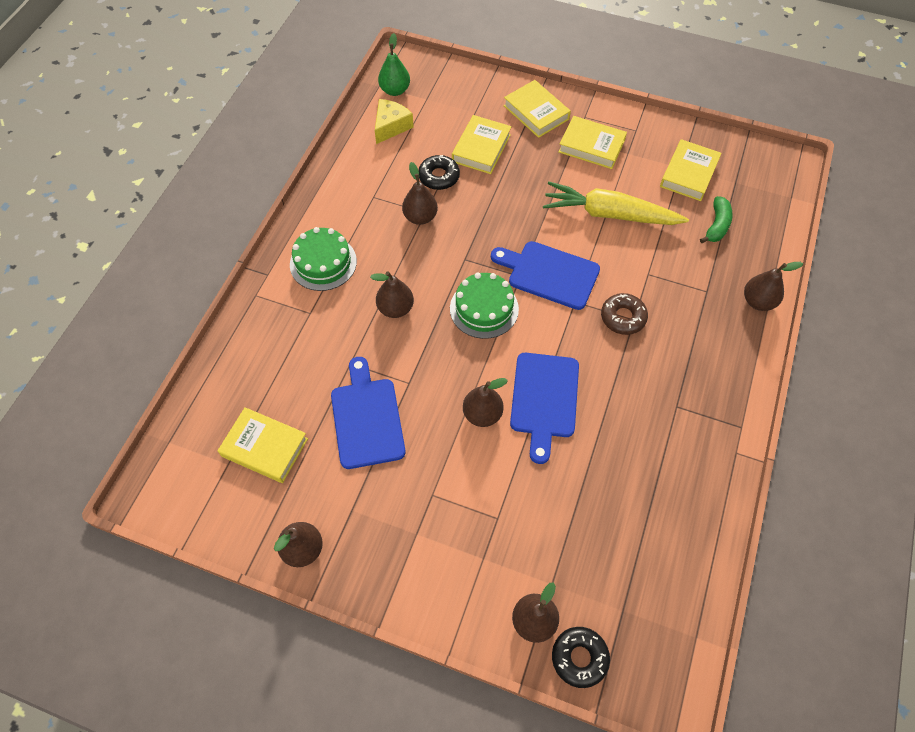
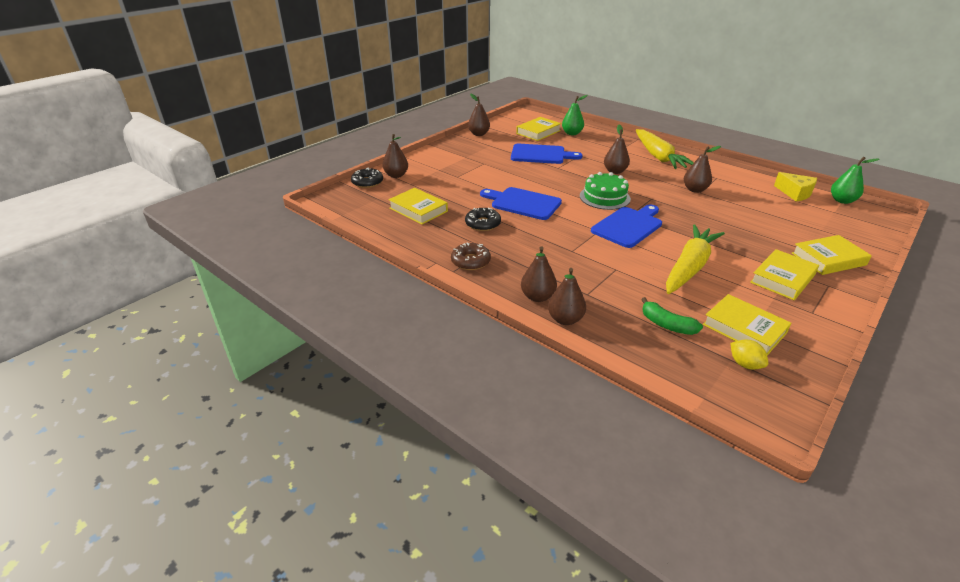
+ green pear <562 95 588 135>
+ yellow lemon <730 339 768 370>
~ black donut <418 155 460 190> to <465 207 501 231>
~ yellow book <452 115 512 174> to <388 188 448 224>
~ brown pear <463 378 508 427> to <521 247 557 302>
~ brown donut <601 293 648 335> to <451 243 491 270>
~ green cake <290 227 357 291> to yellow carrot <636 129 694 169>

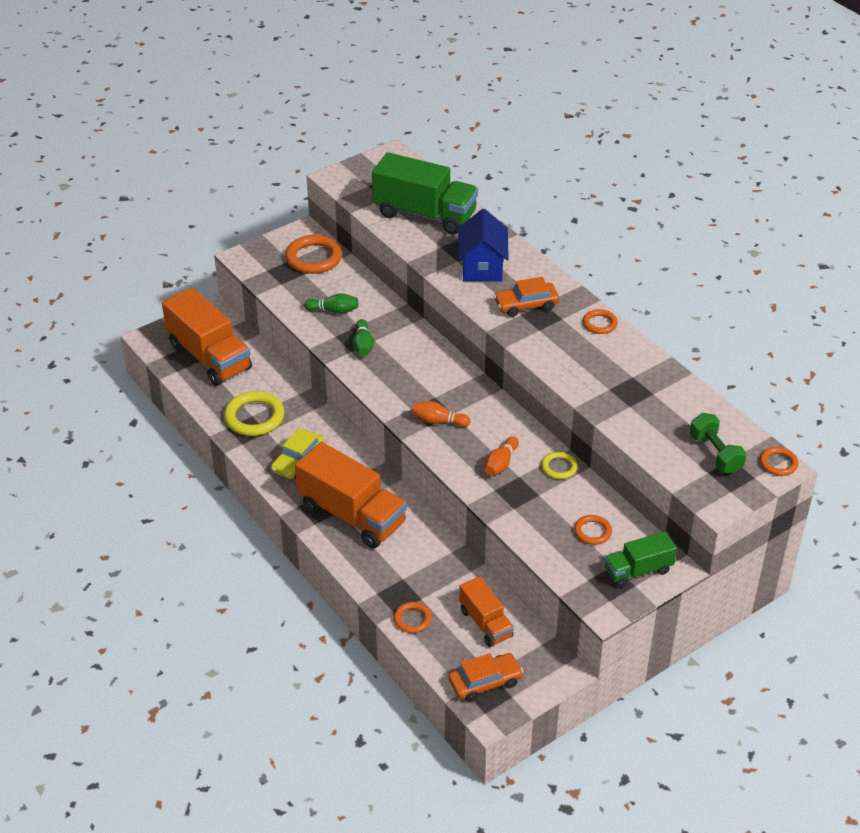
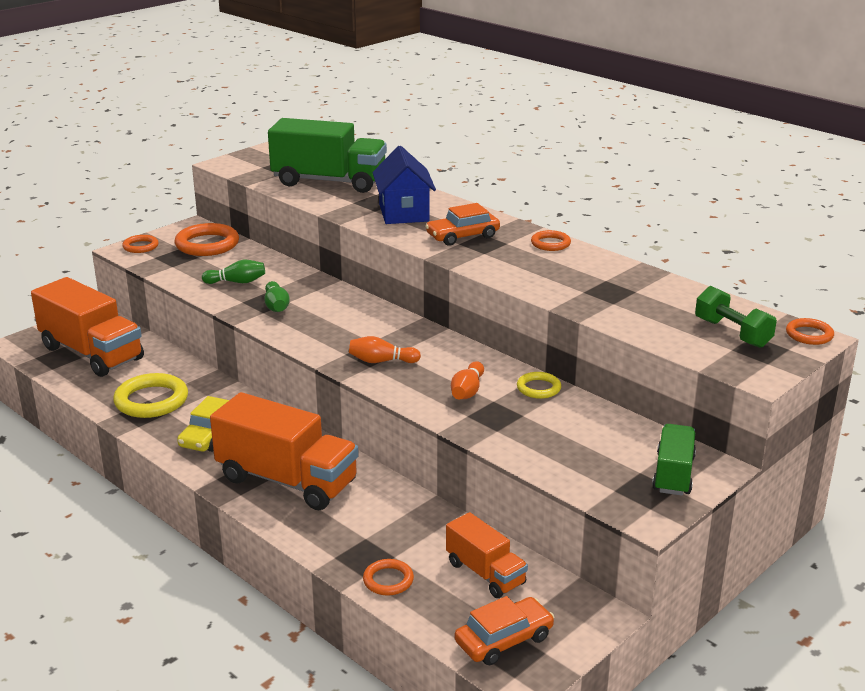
~ orange ring <574 515 612 545> to <122 235 159 253>
~ green truck <605 531 677 588> = <652 424 696 496> 135 degrees clockwise

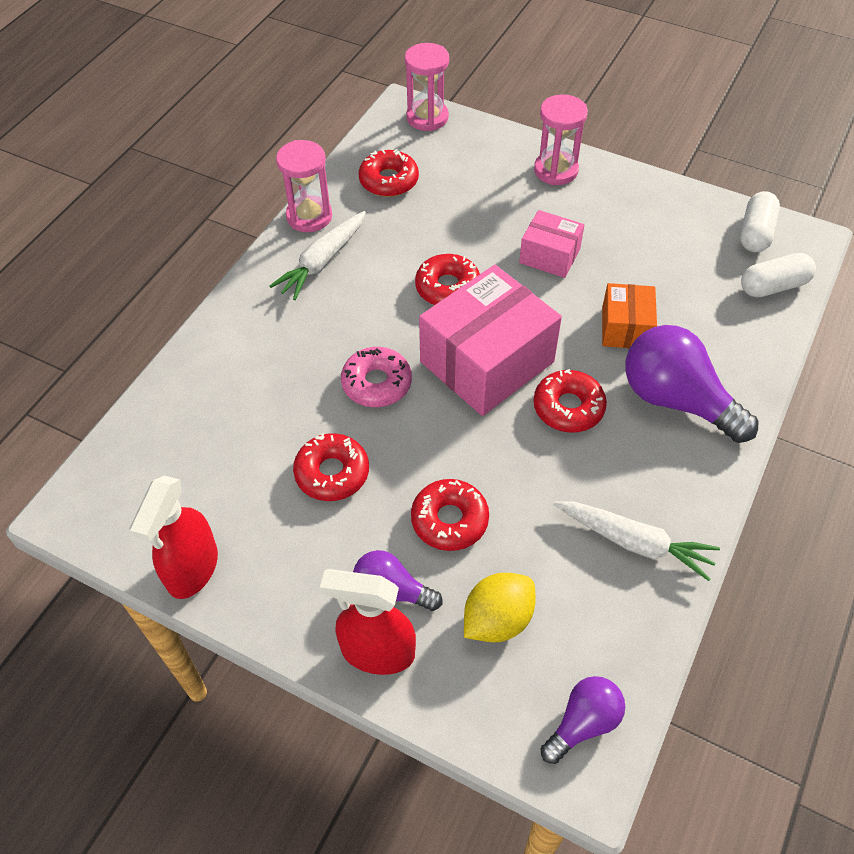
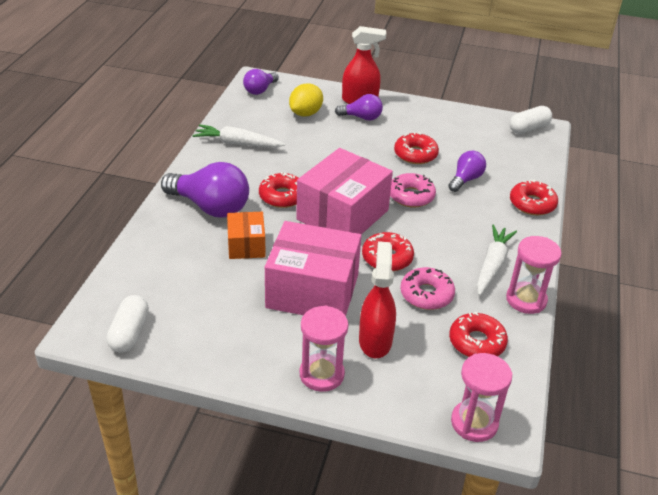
+ pink donut <400 267 455 310>
+ purple light bulb <448 151 486 192>
~ red spray bottle <129 475 218 599> to <359 241 396 358>
~ red donut <411 479 489 551> to <510 179 558 215>
~ white capsule <741 253 816 297> to <509 106 552 134>
~ pink box <519 210 584 278> = <265 221 361 316> x1.90

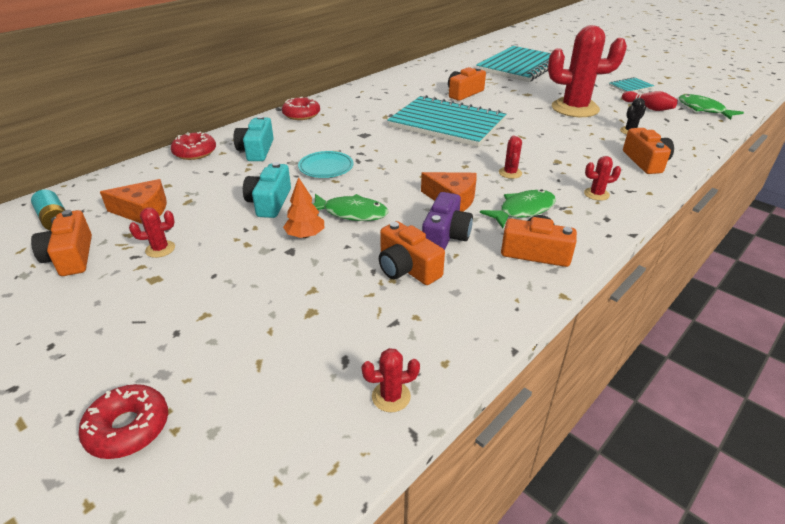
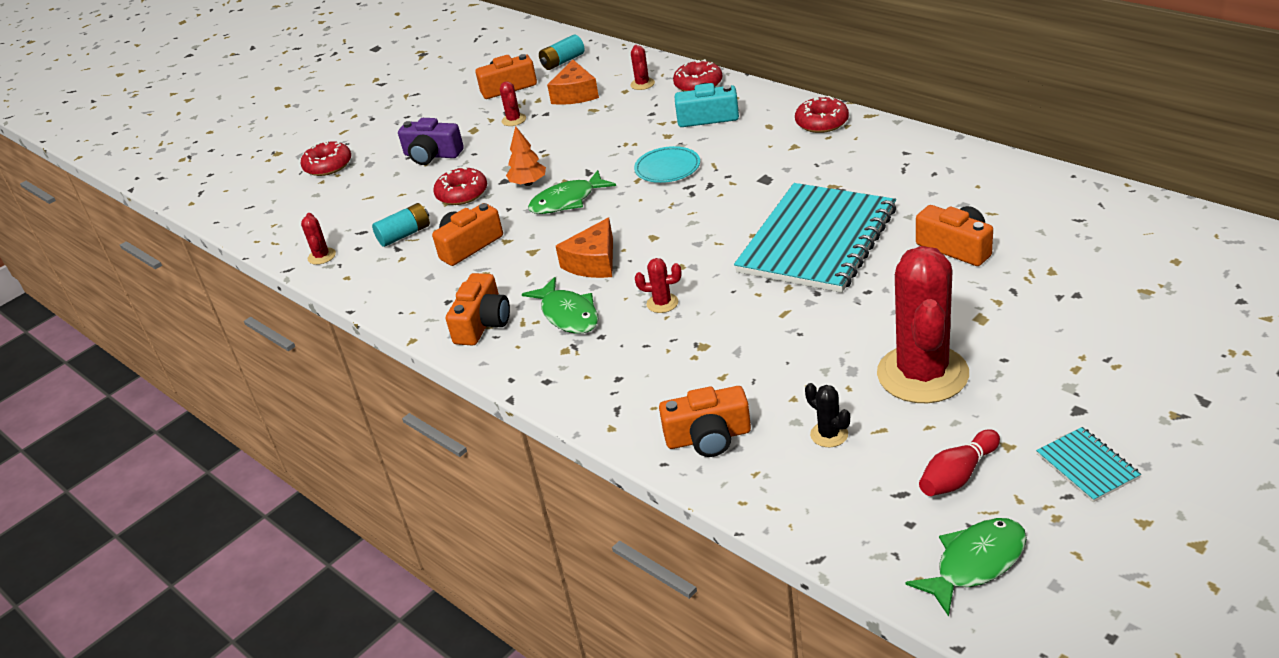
- turquoise camera <243 162 291 218>
- turquoise notebook <476 46 551 82>
+ turquoise battery <372 203 430 247>
+ red donut <433 167 487 205>
~ purple camera <422 192 473 250> to <398 118 464 165>
~ red cactus <584 156 621 201> to <630 45 655 90>
~ green fish <313 194 388 221> = <528 170 616 214> 45 degrees clockwise

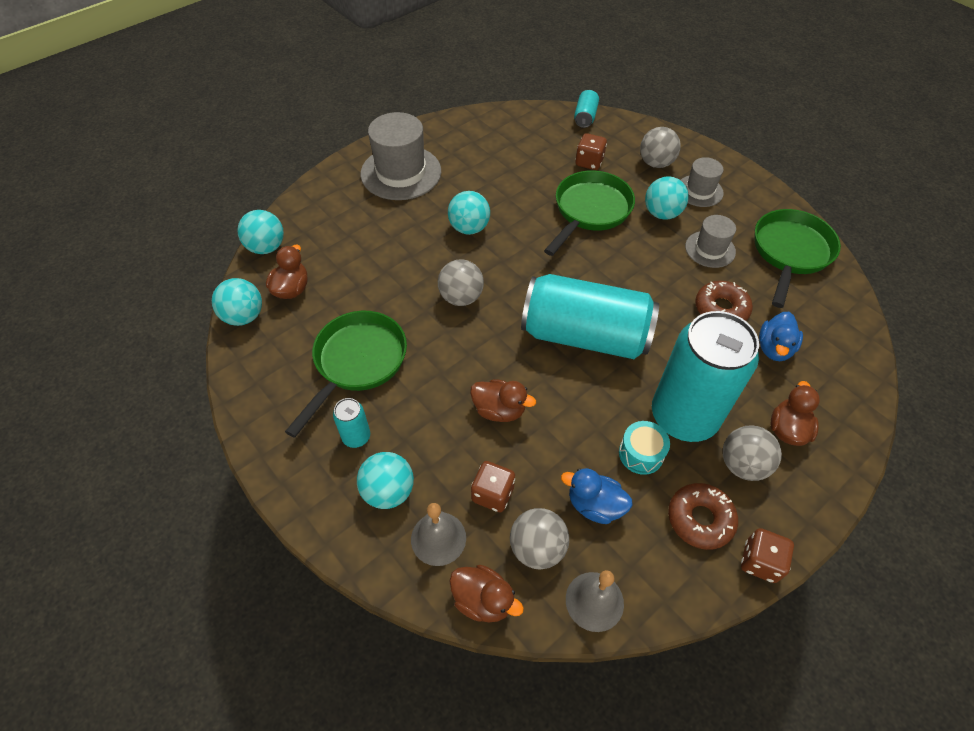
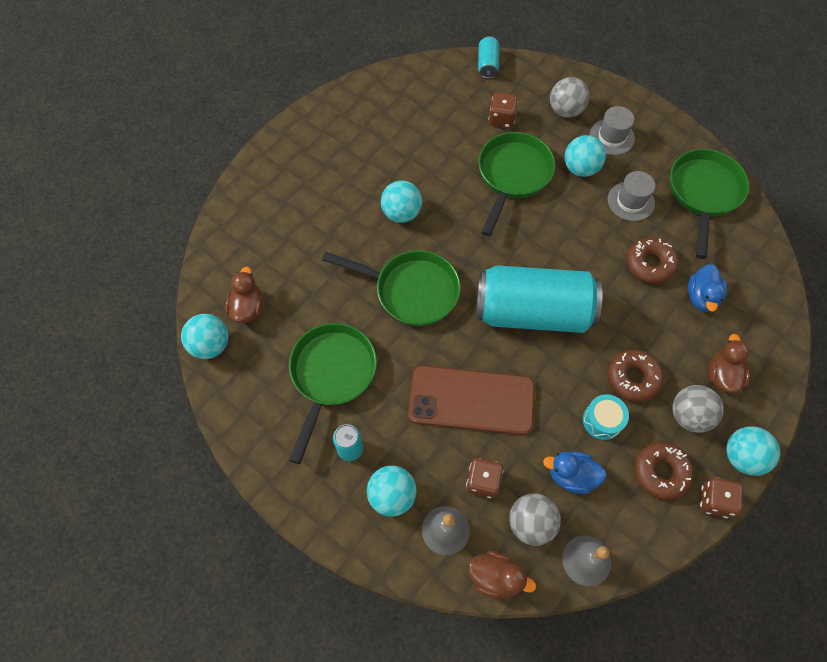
- grey hat <361 112 441 200>
~ turquoise ball <237 210 284 254> to <726 426 780 476>
~ grey ball <438 259 484 306> to green pan <322 250 461 326>
~ brown duck <470 379 536 422> to brown phone <408 365 535 435>
~ turquoise can <652 311 759 442> to brown donut <608 350 664 402>

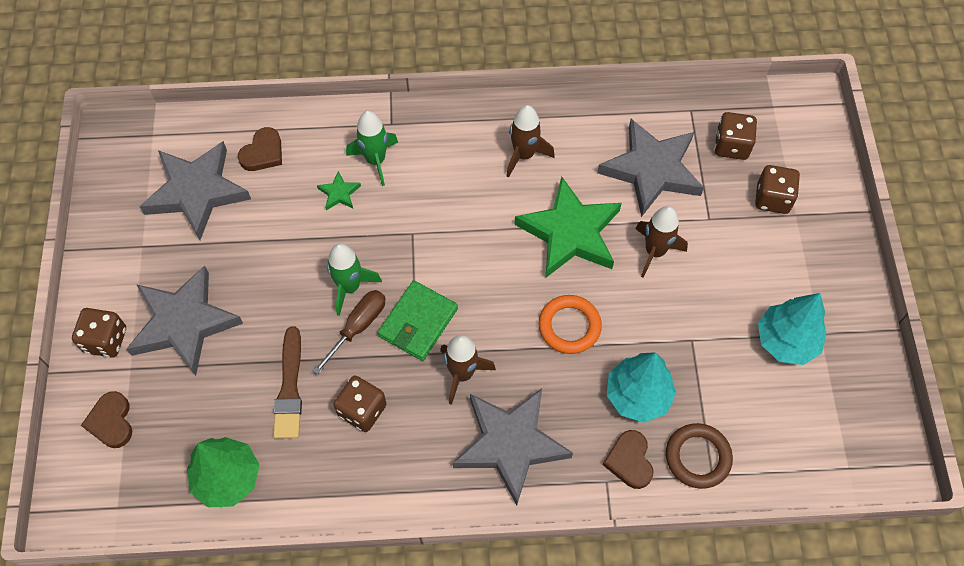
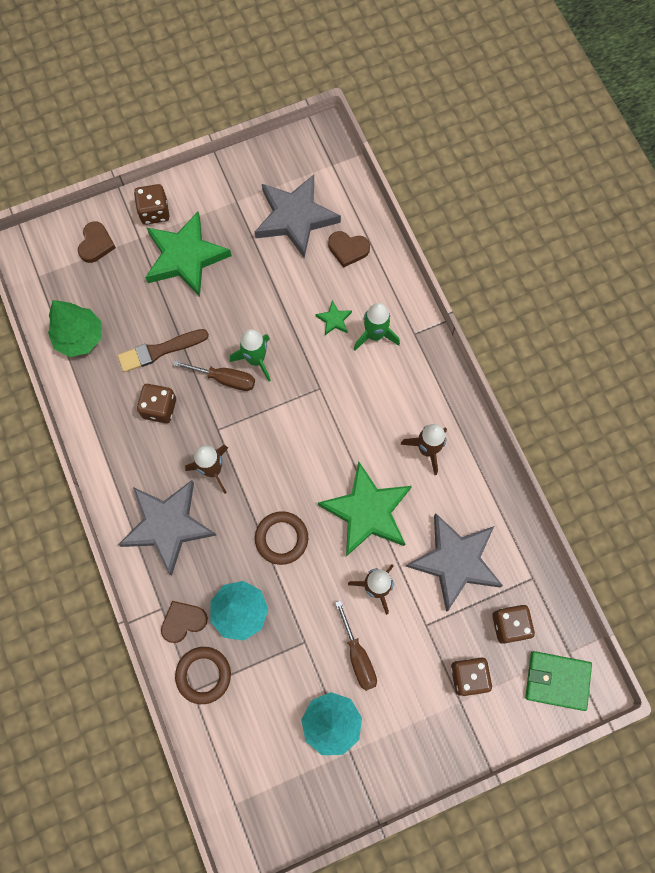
+ brown screwdriver <335 600 377 691>
~ green wallet <378 280 458 361> to <525 651 592 711>
~ grey star <126 265 243 376> to green star <145 212 232 297>
~ orange ring <538 295 602 354> to brown ring <255 511 308 565>
~ brown heart <81 391 132 448> = <78 221 116 263> 135 degrees clockwise

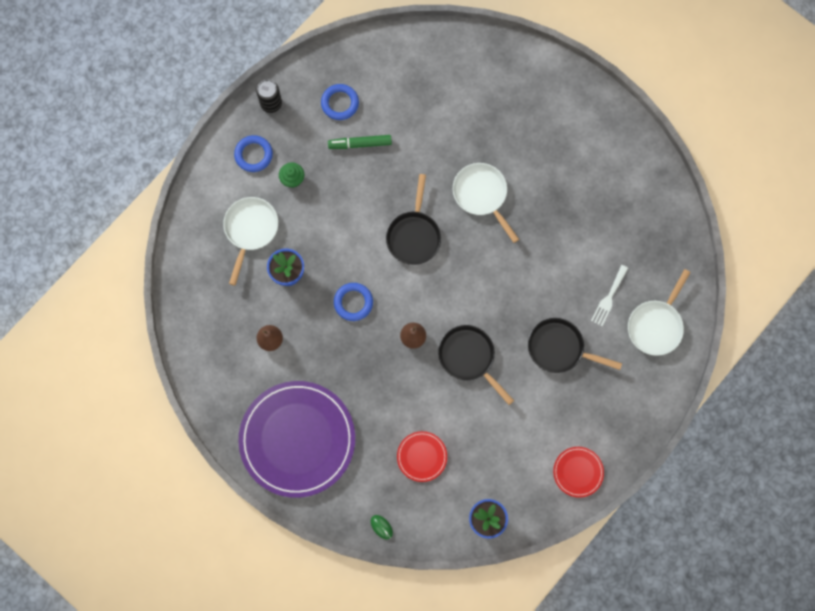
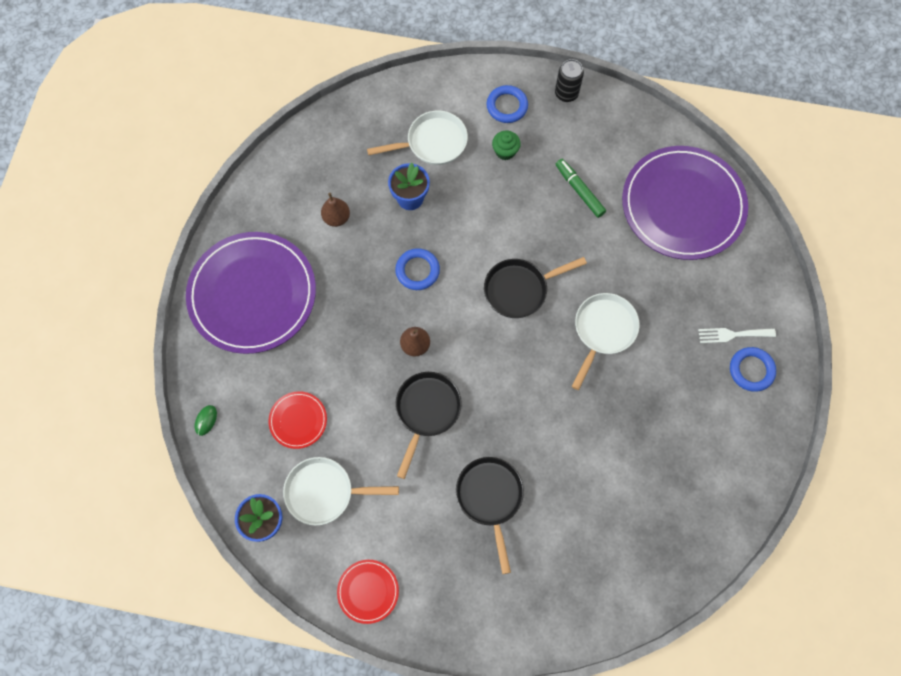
+ purple plate <622 146 748 260>
~ blue ring <321 84 359 120> to <730 347 776 392>
~ white fork <591 265 628 326> to <698 328 776 343>
~ white pan <628 269 691 356> to <283 457 399 526>

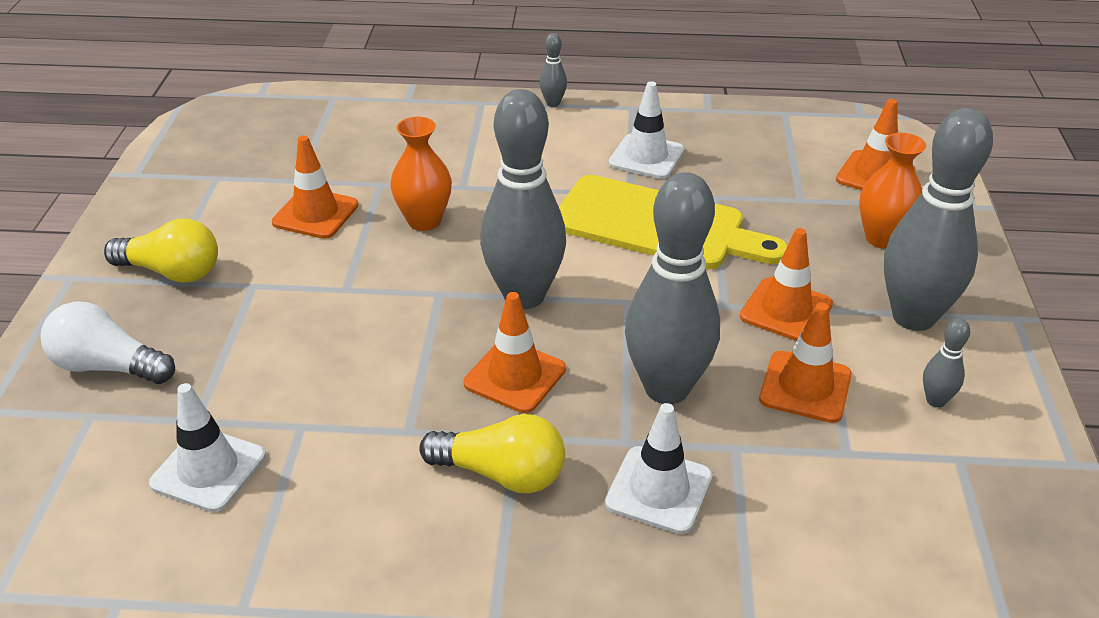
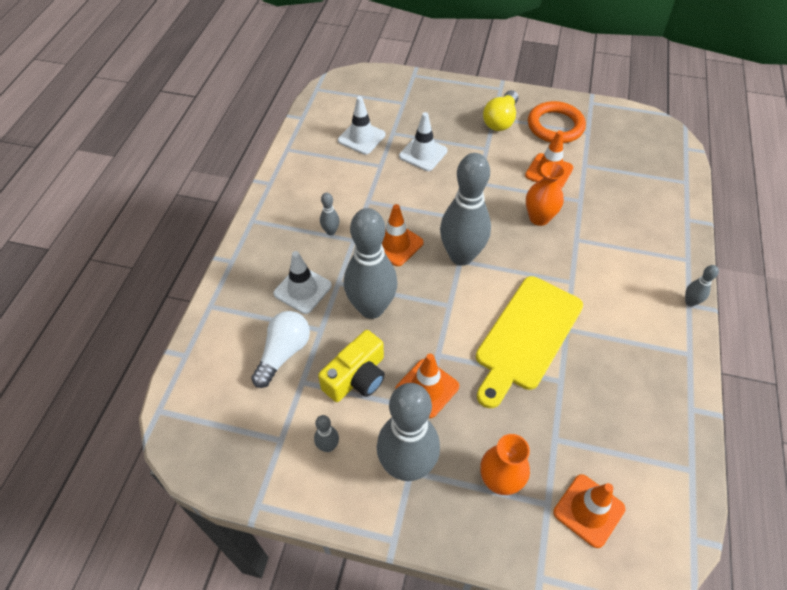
+ orange ring <528 101 586 143>
~ white light bulb <41 301 175 384> to <251 311 310 388>
~ white traffic cone <608 81 684 179> to <399 112 448 171>
~ yellow light bulb <419 414 565 493> to grey bowling pin <320 193 340 235>
~ orange traffic cone <759 302 852 423> to yellow camera <318 330 385 402>

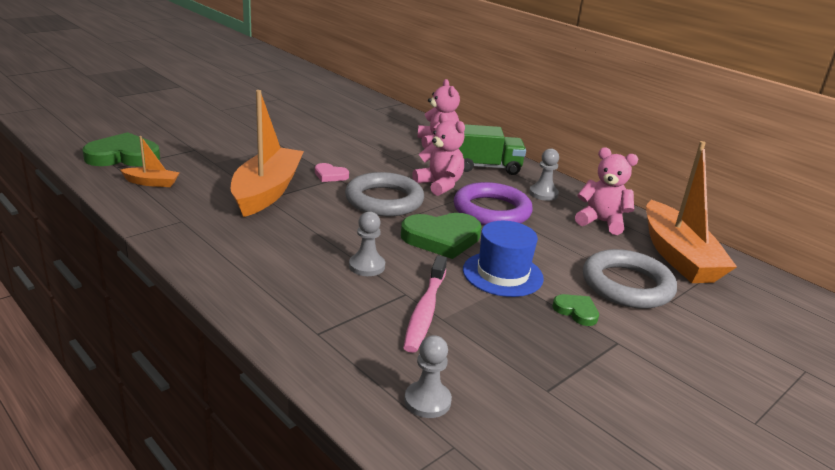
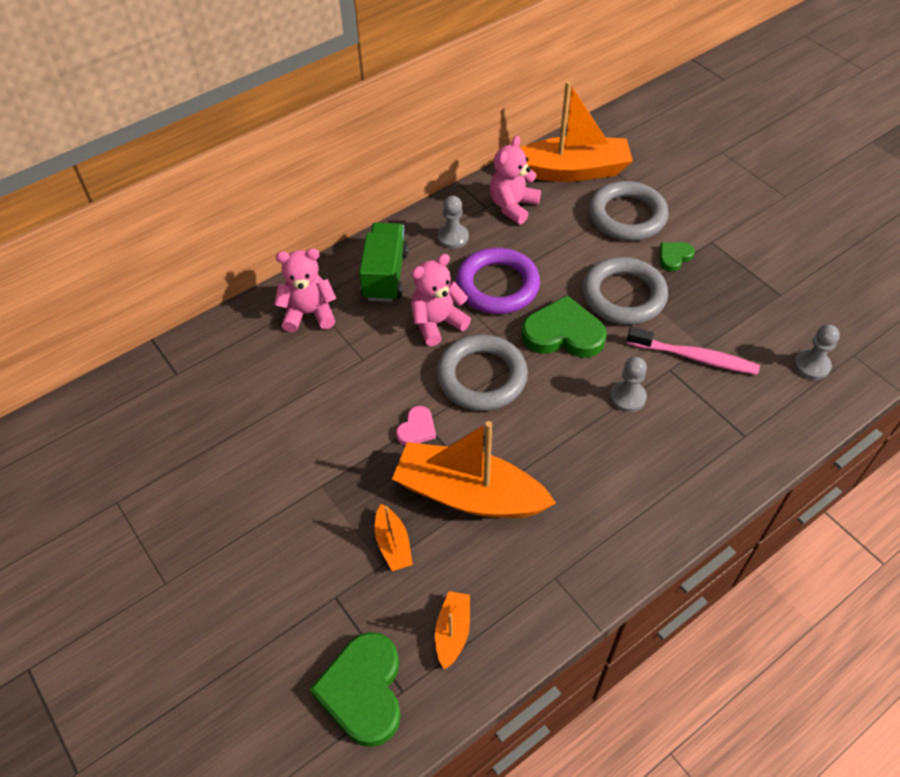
+ orange boat <375 504 413 571>
~ blue hat <463 221 544 297> to grey ring <582 257 668 325>
~ green heart <401 213 481 259> = <522 295 607 358> 75 degrees counterclockwise

